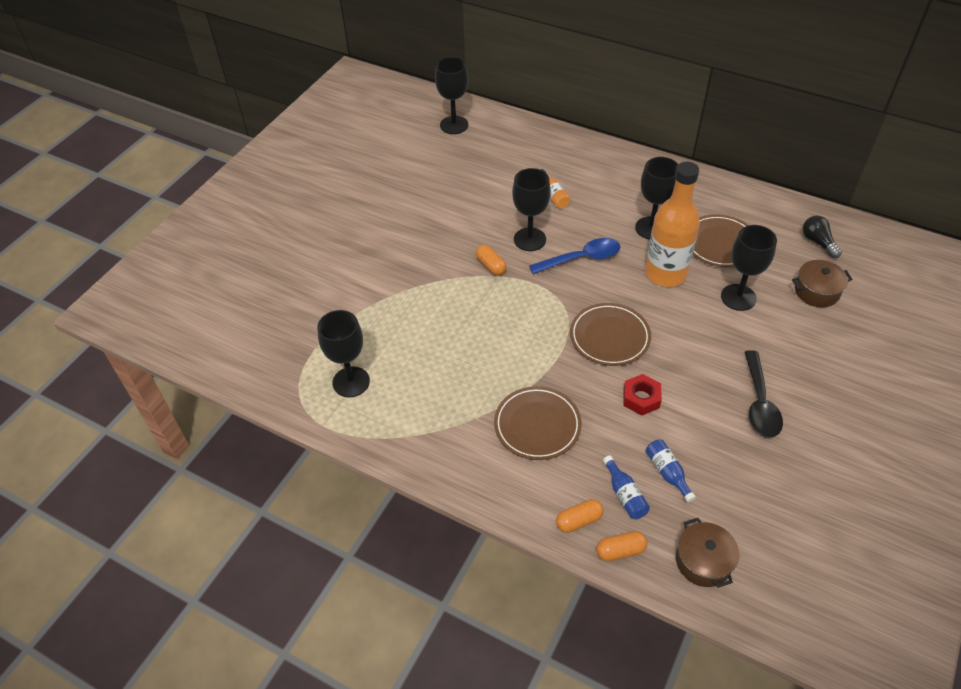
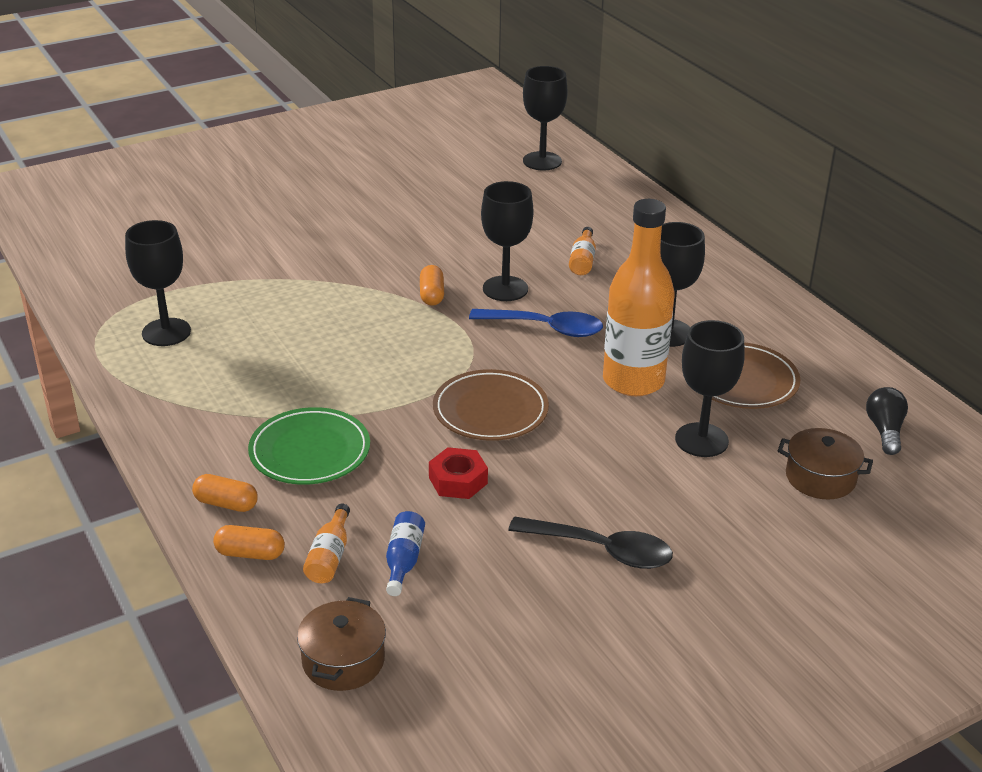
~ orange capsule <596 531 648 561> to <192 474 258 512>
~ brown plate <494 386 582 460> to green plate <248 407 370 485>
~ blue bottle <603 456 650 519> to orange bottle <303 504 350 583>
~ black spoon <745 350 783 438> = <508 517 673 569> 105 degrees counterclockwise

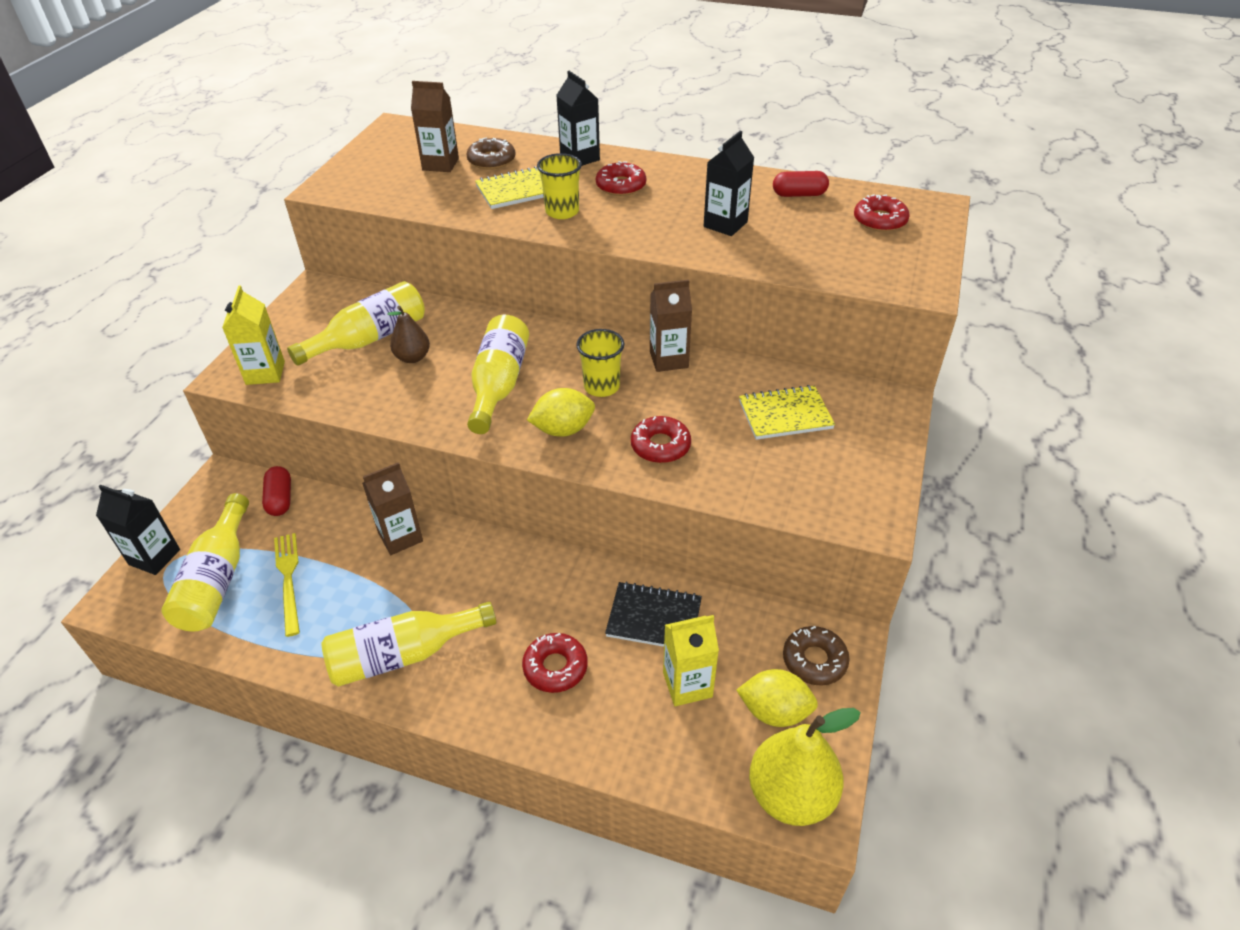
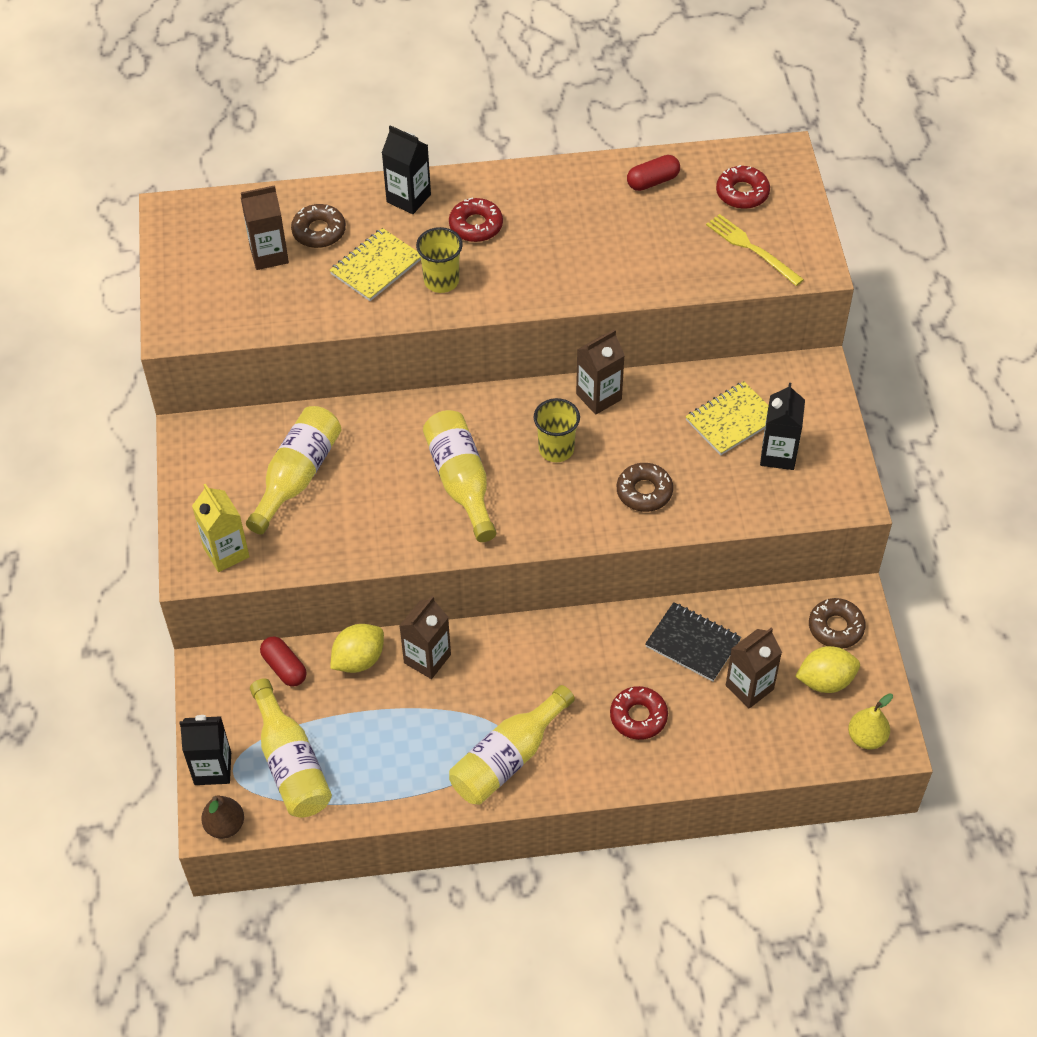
~ yellow fork <274 533 300 637> to <706 214 804 286>
~ brown pear <387 306 430 363> to <201 795 244 839>
~ yellow lemon <527 388 595 437> to <330 624 384 673>
~ black carton <704 131 754 236> to <760 383 805 470>
~ red donut <631 416 691 463> to brown donut <617 463 673 512>
~ yellow carton <663 615 719 706> to brown carton <726 628 782 709>
~ black notebook <605 581 702 647> = <645 602 741 682> 45 degrees clockwise
~ yellow pear <749 708 861 826> = <848 693 893 749> x0.57

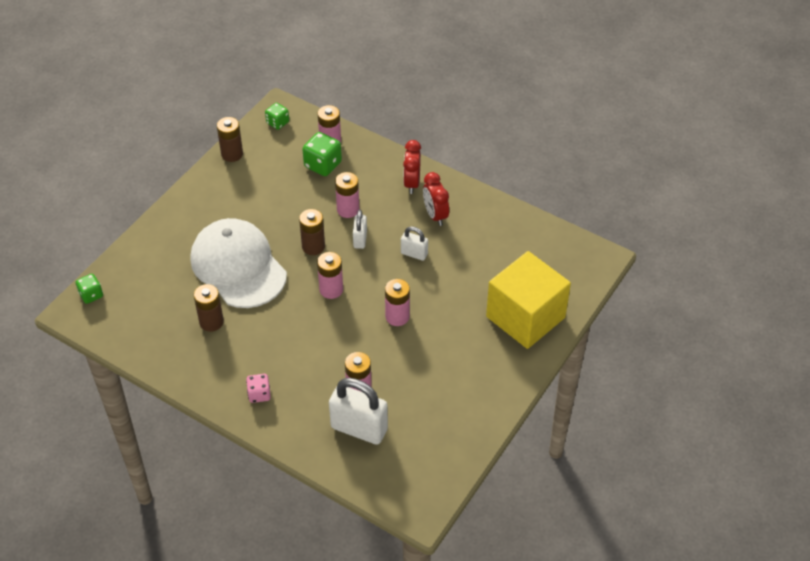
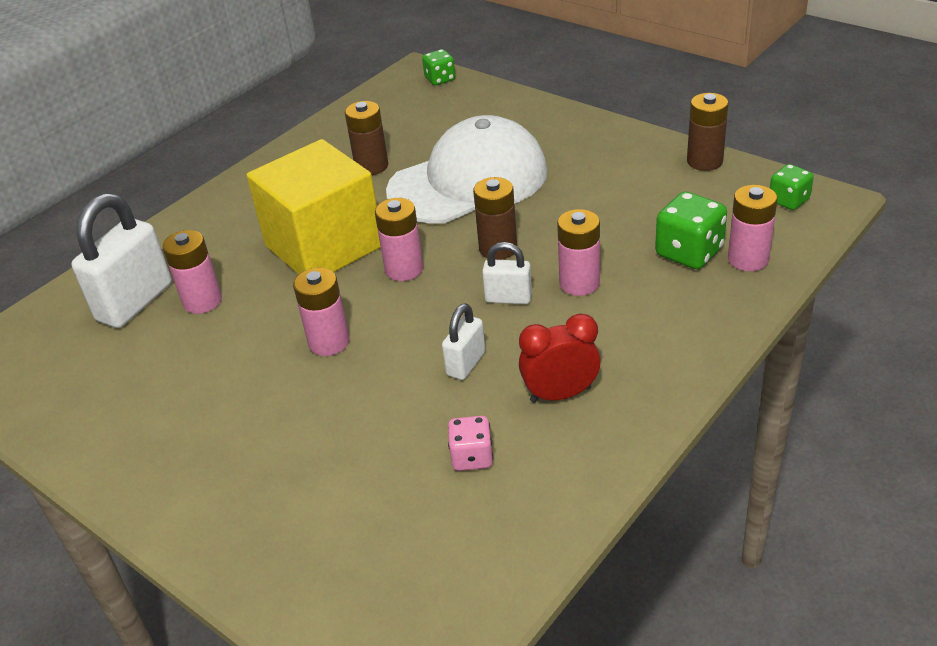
- red clock <403 140 421 194>
~ pink dice <246 374 271 403> to <448 416 493 471>
~ yellow cube <486 251 571 349> to <247 139 381 275>

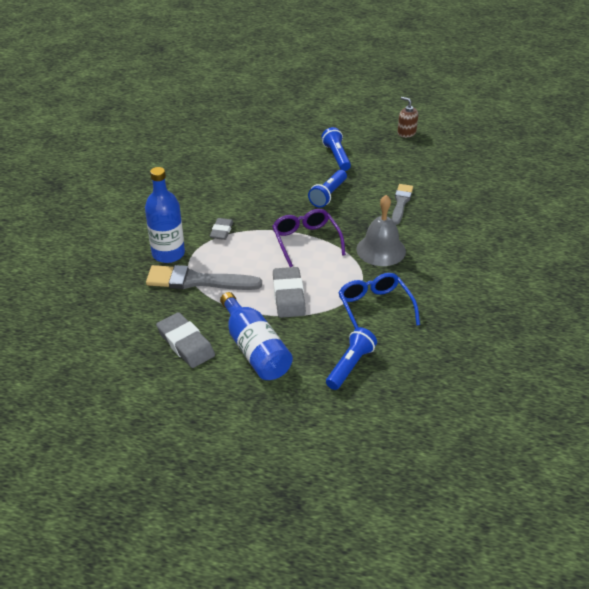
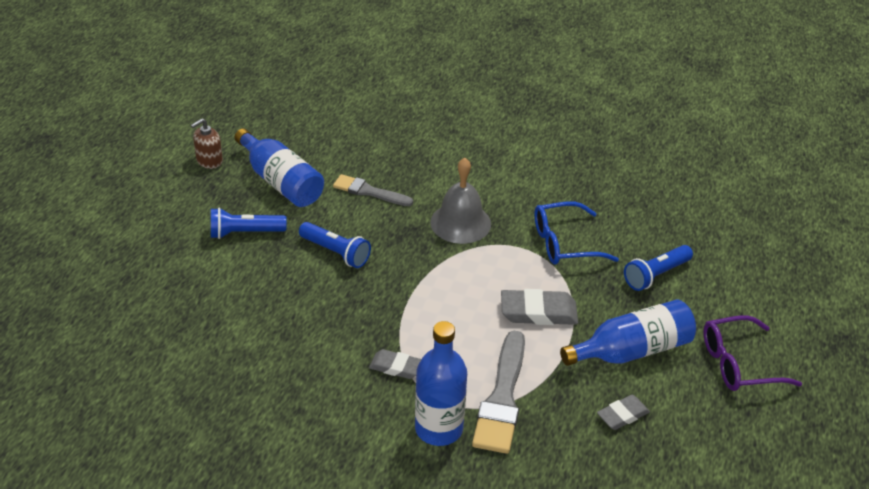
+ blue bottle <235 128 324 207>
~ purple glasses <272 209 346 267> to <703 315 802 391>
~ blue flashlight <326 327 377 390> = <624 245 693 291> 75 degrees counterclockwise
~ grey eraser <156 312 215 368> = <597 395 650 430> x0.63

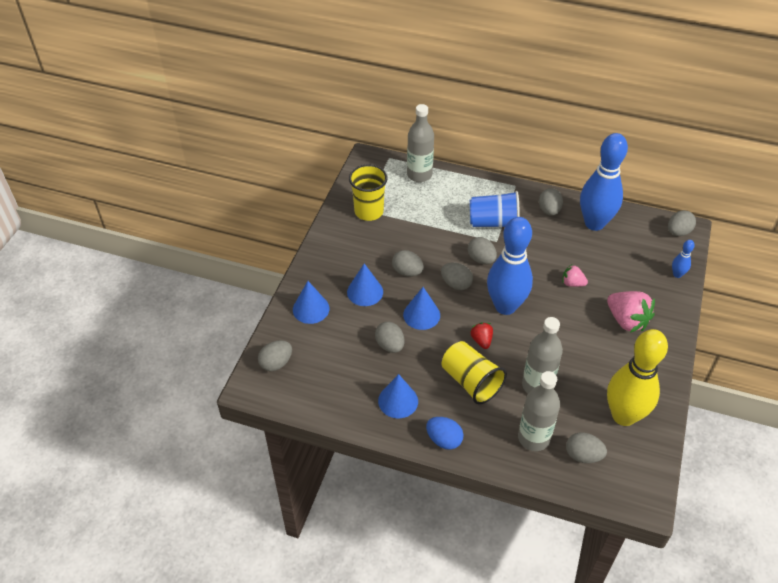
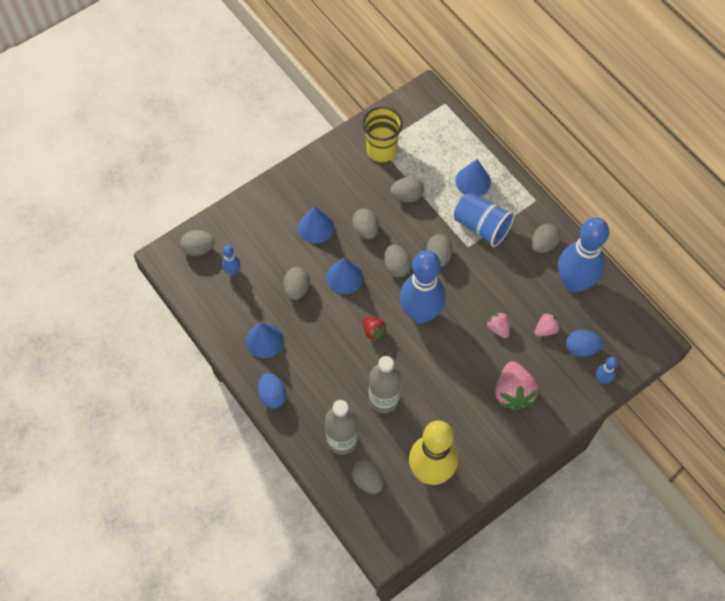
- grey bottle <407 104 434 182>
- yellow cup <442 341 507 404>
+ blue bowling pin <222 245 240 275>
+ pink strawberry <535 312 561 336>
+ blue egg <566 330 603 357>
~ blue cone <293 281 330 324> to <455 159 491 196>
~ grey egg <668 210 696 236> to <391 177 424 202>
~ red strawberry <471 322 493 349> = <363 317 387 341> 120 degrees clockwise

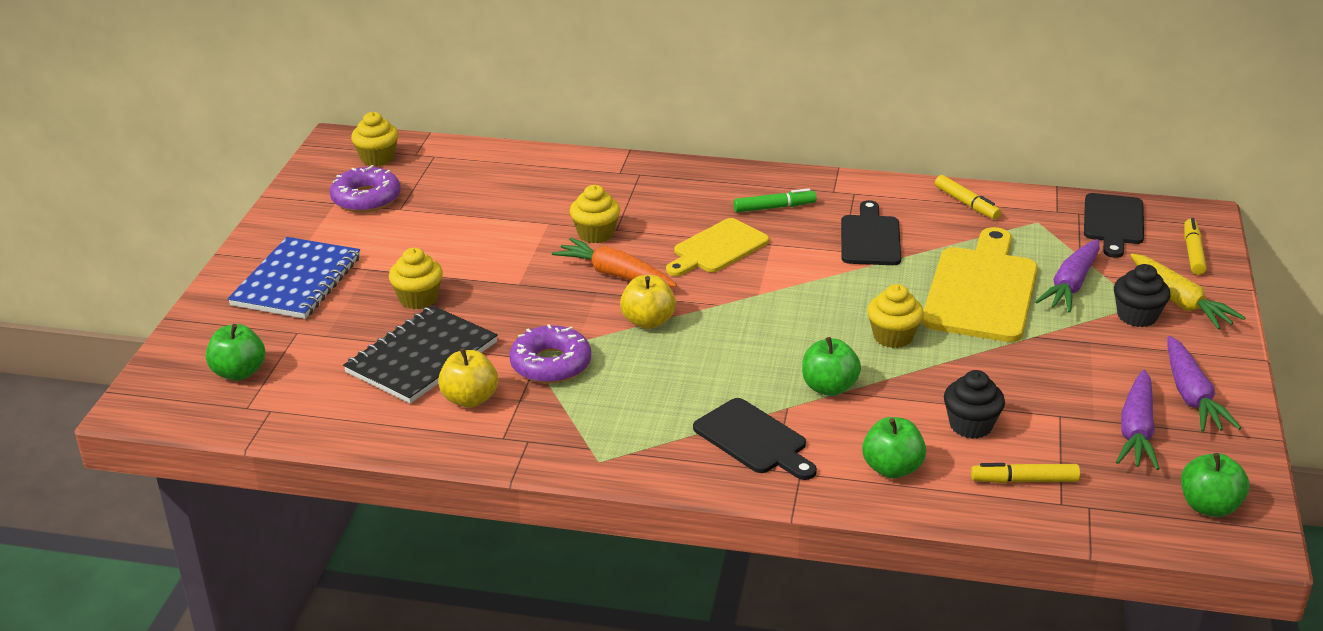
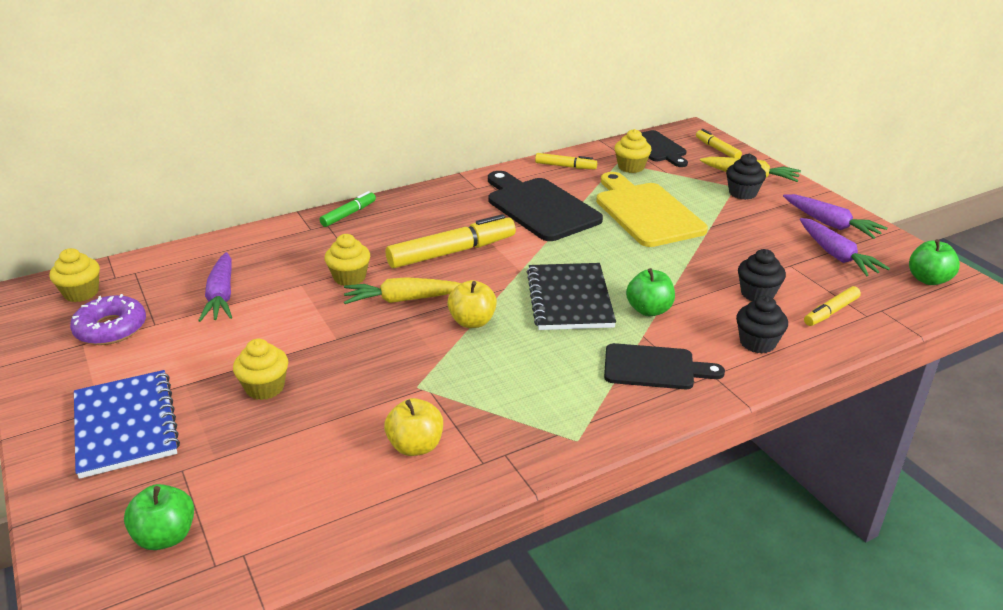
- purple donut <509 324 591 384>
~ black notebook <343 305 498 404> to <527 263 616 330>
~ green marker <733 188 817 212> to <320 191 376 227>
~ yellow cupcake <867 284 924 348> to <614 129 652 173>
~ purple carrot <1035 239 1100 313> to <198 252 232 322>
~ yellow cutting board <666 218 769 276> to yellow marker <386 214 516 268>
~ green apple <862 417 926 479> to black cupcake <736 296 788 353>
~ orange carrot <552 238 677 287> to yellow carrot <344 277 461 304>
~ black cutting board <841 200 901 265> = <488 171 603 241> x1.60

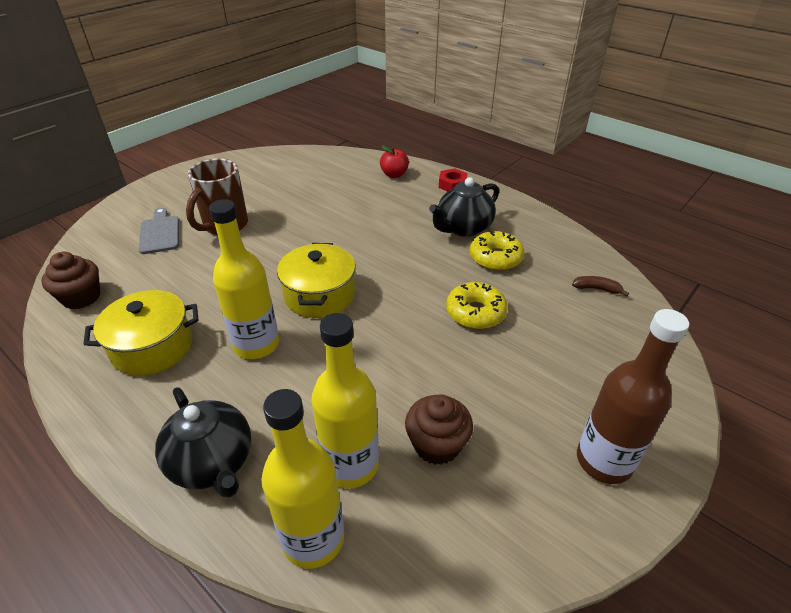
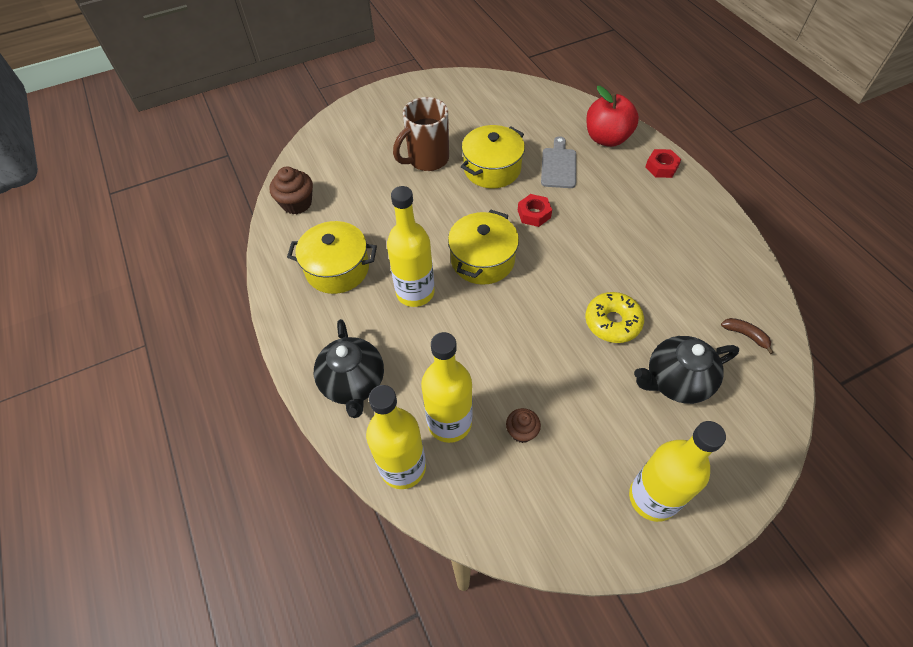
- yellow donut <470 231 524 271>
+ yellow pot <461 125 525 188>
+ red nut <518 194 552 227>
~ grey cutting board <139 208 179 254> to <541 136 576 188>
~ black teapot <429 177 499 237> to <634 336 739 404>
~ brown bottle <577 309 689 484> to yellow bottle <629 421 726 522>
~ red apple <380 146 409 178> = <586 86 639 147> x1.66
~ brown cupcake <405 394 473 465> = <506 408 541 443> x0.62

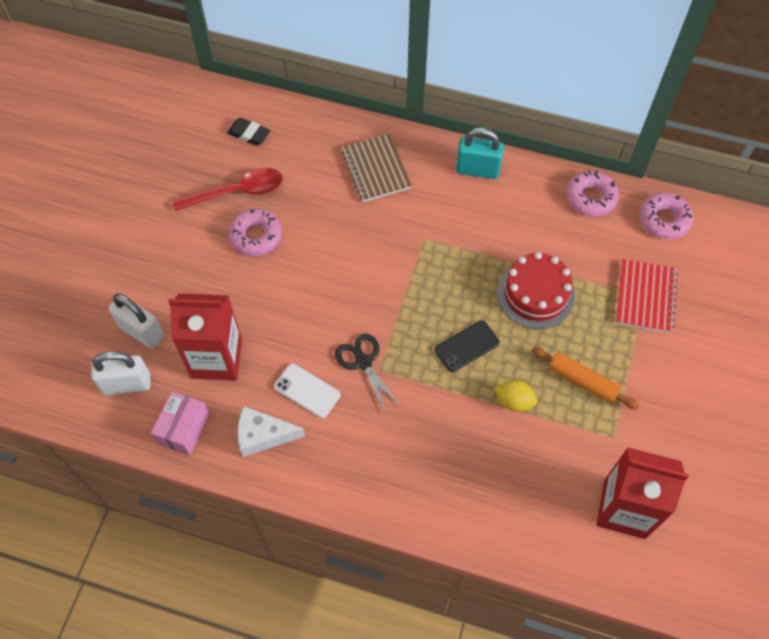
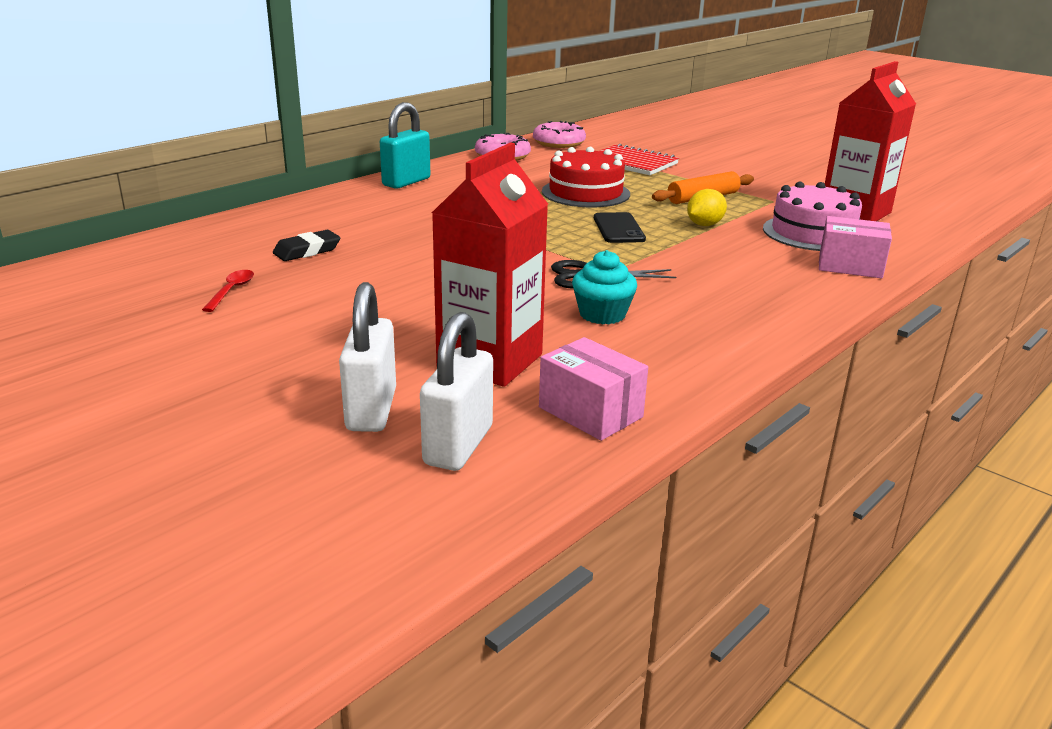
- pink donut <228 209 282 256>
- white cheese <238 406 305 457>
- brown notebook <342 134 412 202>
+ pink cake <763 182 862 251>
+ pink box <819 216 892 278>
~ black eraser <227 118 271 146> to <273 230 340 261>
~ white phone <274 364 340 418> to turquoise cupcake <572 250 637 324>
~ white padlock <109 293 164 349> = <339 282 396 432> 60 degrees counterclockwise
~ red spoon <173 168 283 211> = <202 270 254 312> x0.50

